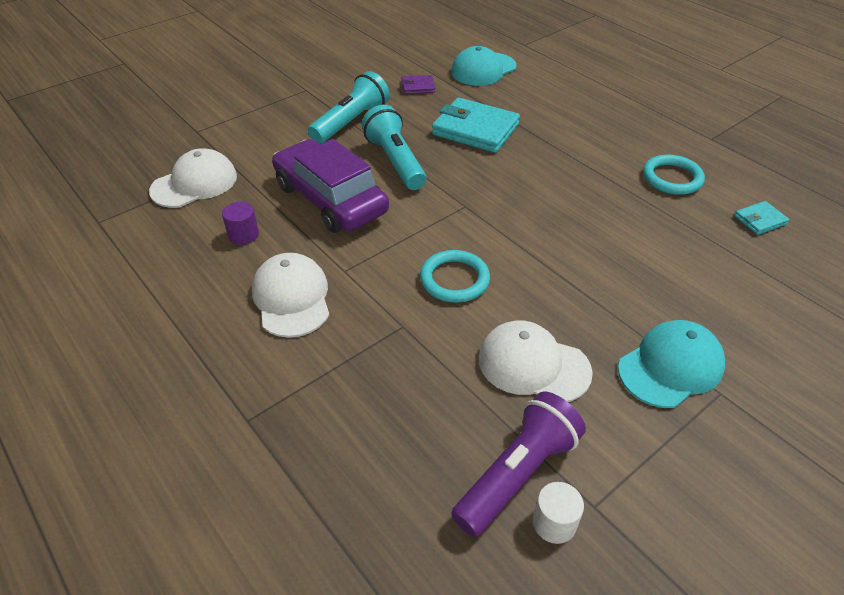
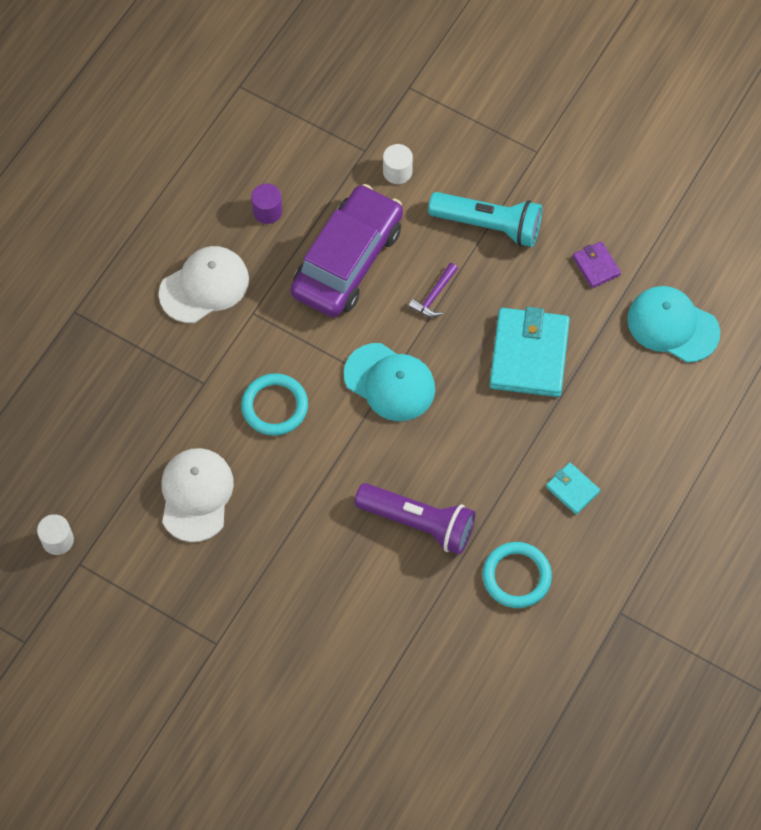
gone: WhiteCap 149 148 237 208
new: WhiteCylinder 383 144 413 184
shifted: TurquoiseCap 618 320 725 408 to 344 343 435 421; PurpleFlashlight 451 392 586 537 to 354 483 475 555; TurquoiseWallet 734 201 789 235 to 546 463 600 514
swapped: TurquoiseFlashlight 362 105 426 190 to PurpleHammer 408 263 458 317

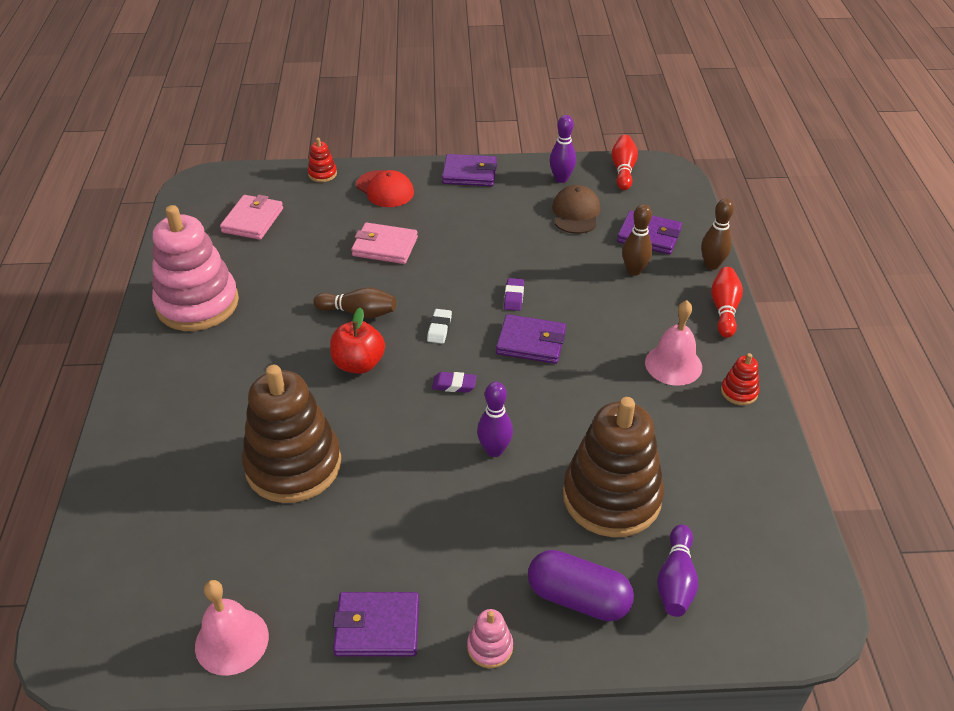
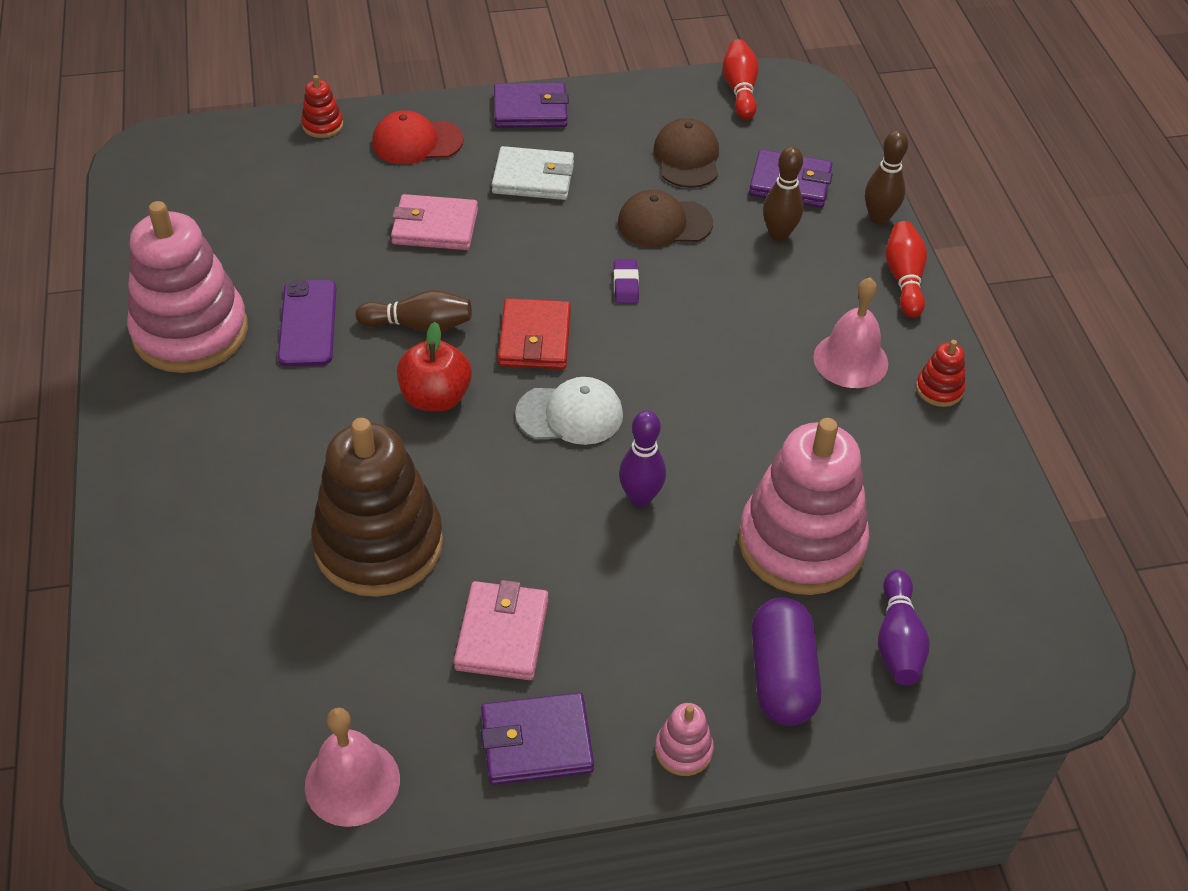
gone: PurpleWallet 496 314 566 364; PurpleBowlingPin 550 115 576 183
new: PurplePhone 278 280 336 366; WhiteWallet 492 146 574 200; BrownCap 618 190 713 247
shifted: PinkWallet 220 195 283 240 to 454 580 548 680
swapped: WhiteEraser 427 309 452 344 to RedWallet 498 298 571 369; PurpleEraser 432 372 477 393 to WhiteCap 515 377 623 445
repainted: BrownStackingToy 563 397 664 537 to PinkStackingToy 739 418 869 595
rotated: RedCap 356 170 414 207 = 372 110 464 164 135 degrees clockwise; PurpleCapsule 528 550 634 622 = 752 597 821 726 75 degrees clockwise

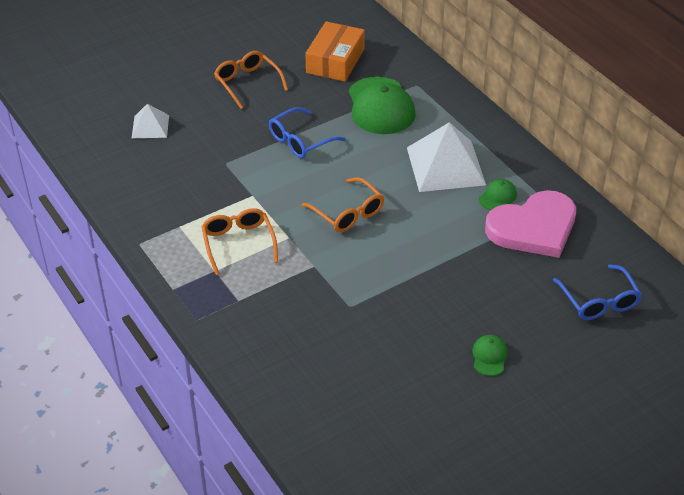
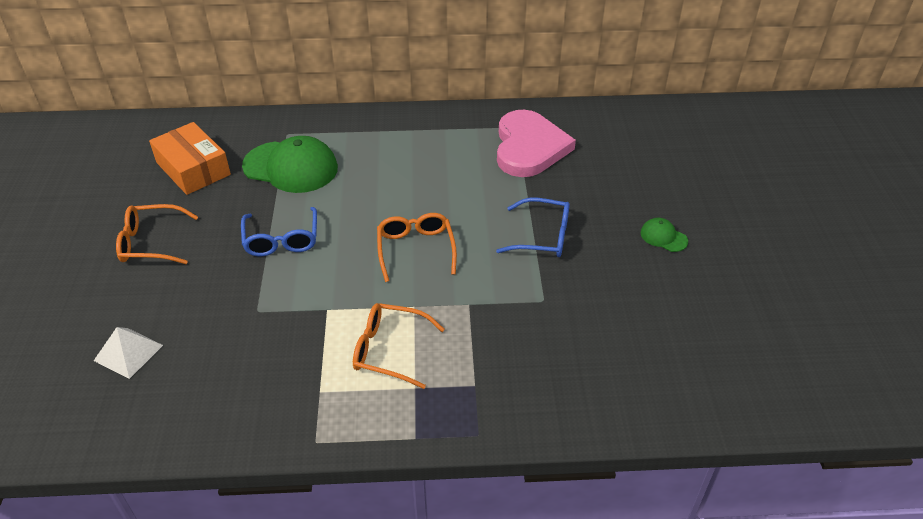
gone: WhitePyramid 407 122 486 192; GreenCap 479 179 517 210
shifted: BlueGlasses 553 265 642 320 to 496 197 570 257
rotated: OrangeGlasses 302 177 384 232 = 377 213 457 282 90 degrees counterclockwise

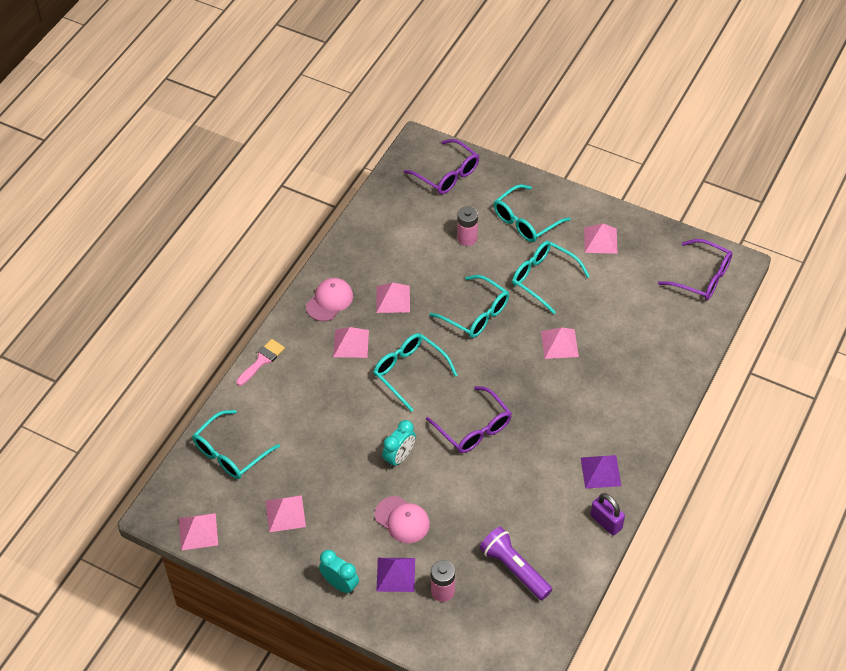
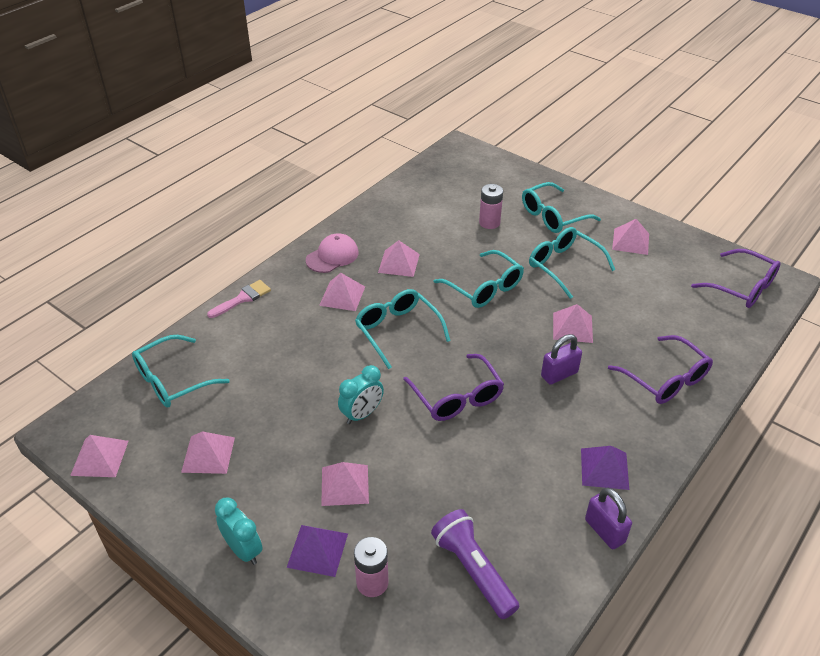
new: PurplePadlock 541 334 582 385
shifted: PurpleGlasses 404 139 479 194 to 608 335 713 404
swapped: PinkCap 375 496 430 543 to PinkPyramid 321 462 369 506

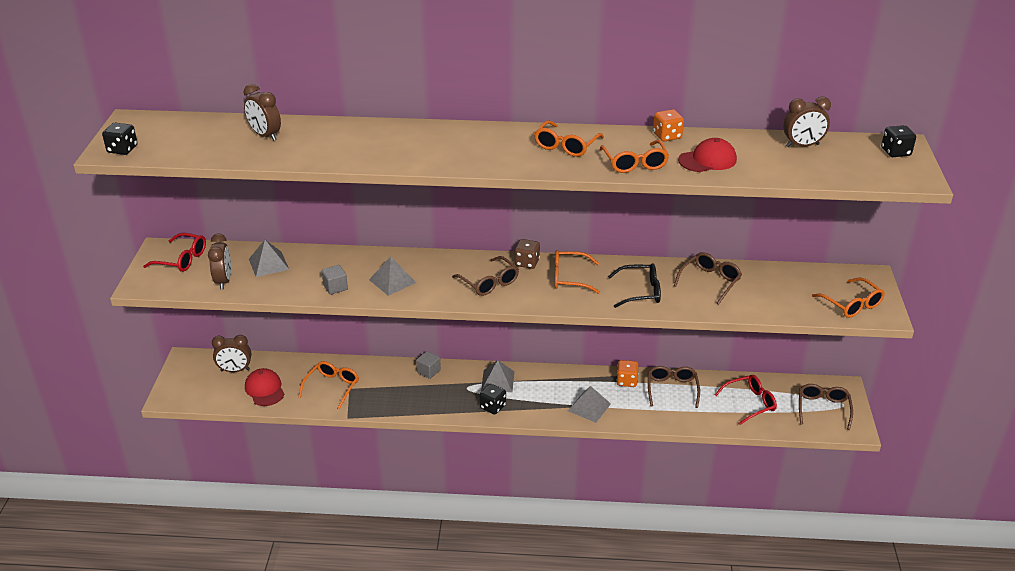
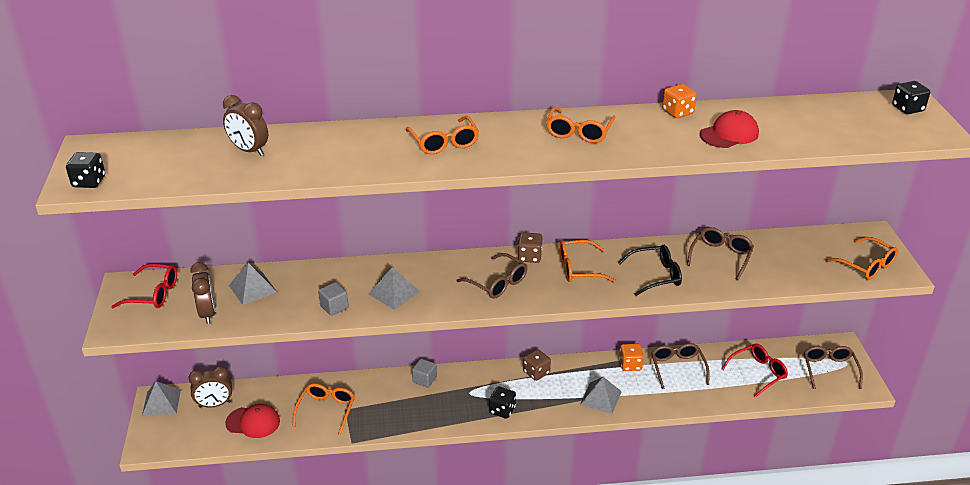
gone: BrownClock 783 97 831 147
new: BrownDice 523 349 551 381
shifted: GreyPyramid 481 360 514 392 to 142 381 181 416; OrangeGlasses 600 140 669 173 to 406 116 479 154
rotated: RedCap 245 368 285 406 = 225 404 280 438 135 degrees clockwise

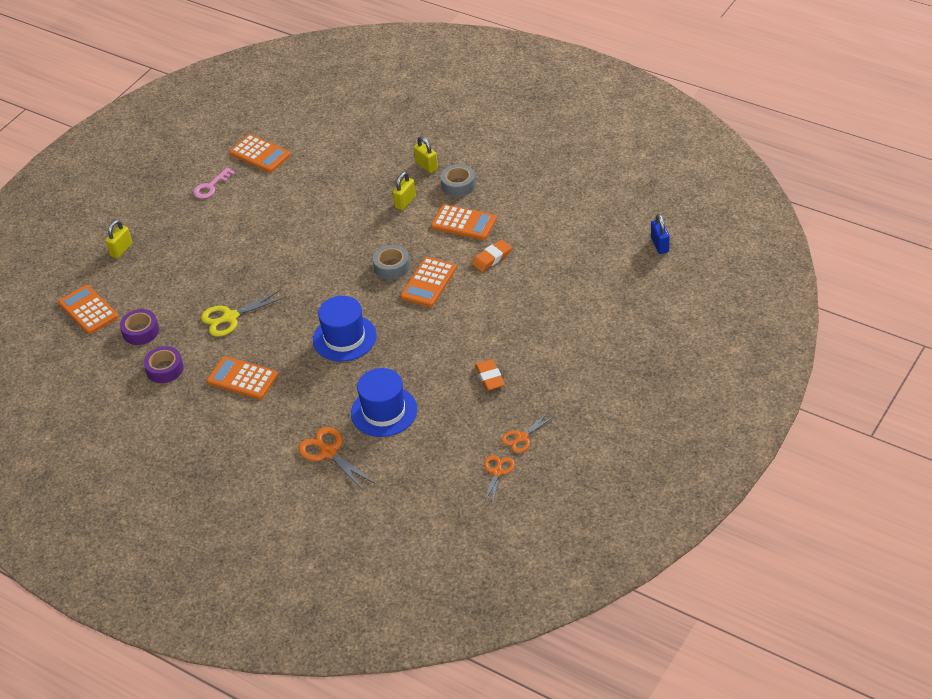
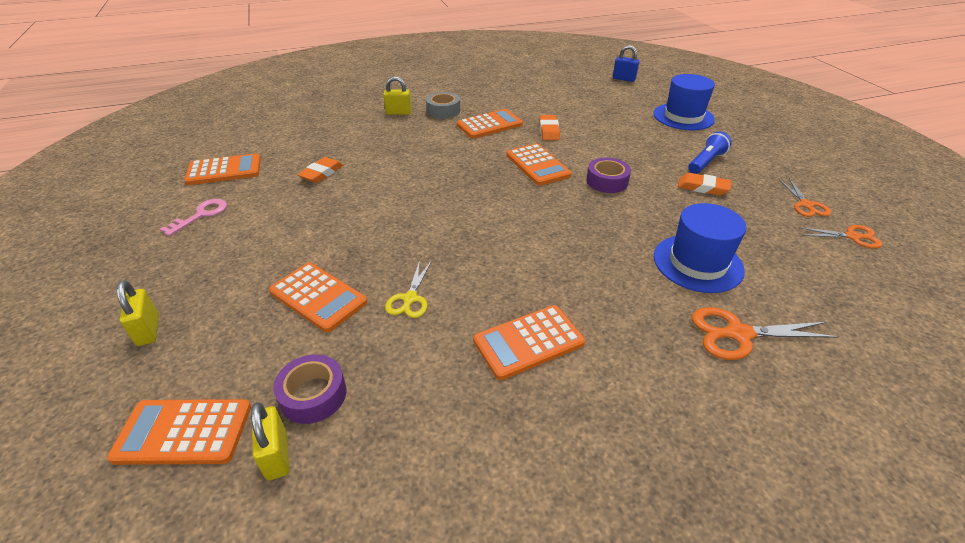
gone: GreyTape 373 245 410 280
new: OrangeCalculator 269 263 367 333; OrangeEraser 297 157 343 183; BlueFlashlight 688 131 732 174
shifted: YellowPadlock 393 172 416 210 to 251 402 290 480; PurpleTape 143 346 184 383 to 586 158 631 193; BlueHat 313 296 377 362 to 653 74 715 130
rotated: PinkKey 193 167 235 199 = 160 199 227 236 135 degrees counterclockwise; OrangeScissors 483 455 515 504 = 799 225 882 248 135 degrees clockwise
scaled: YellowScissors 201 290 286 337 = 385 260 431 318 x0.66

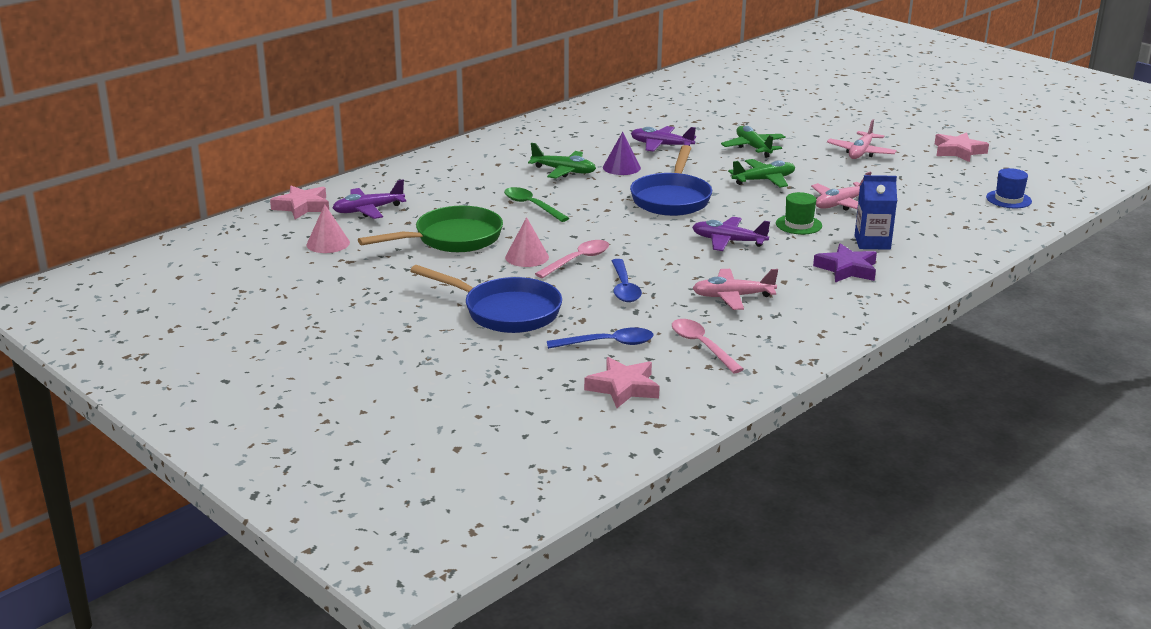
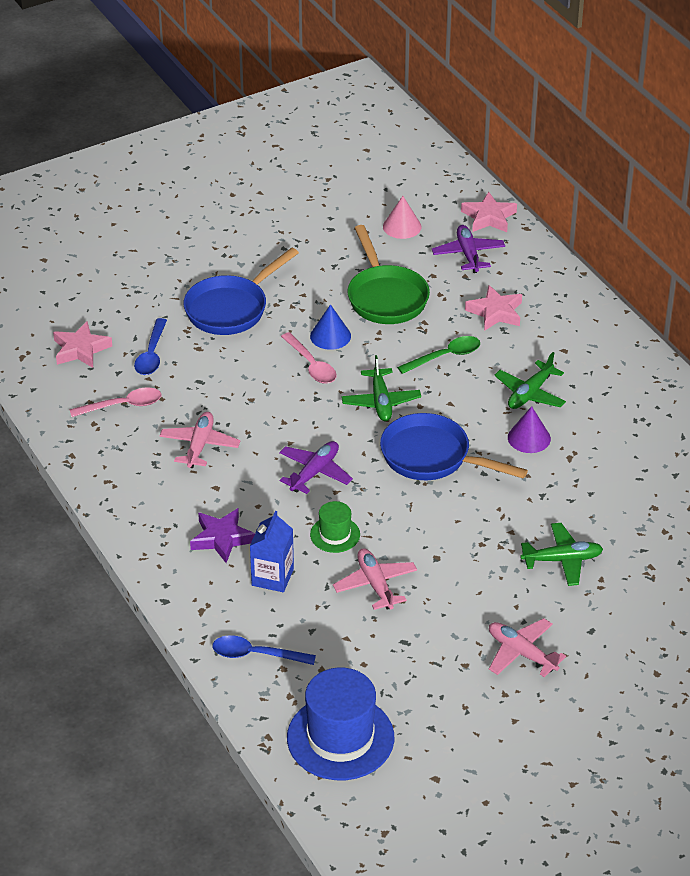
gone: PurplePlane 631 126 696 152
shifted: BlueSpoon 612 259 642 302 to 212 635 316 665; GreenPlane 728 159 795 187 to 341 355 421 421; PinkStar 935 132 989 162 to 465 285 522 331
repainted: PinkCone 505 217 549 267 to BlueCone 310 304 351 350
scaled: BlueHat 986 168 1032 208 = 287 667 394 780 x1.96

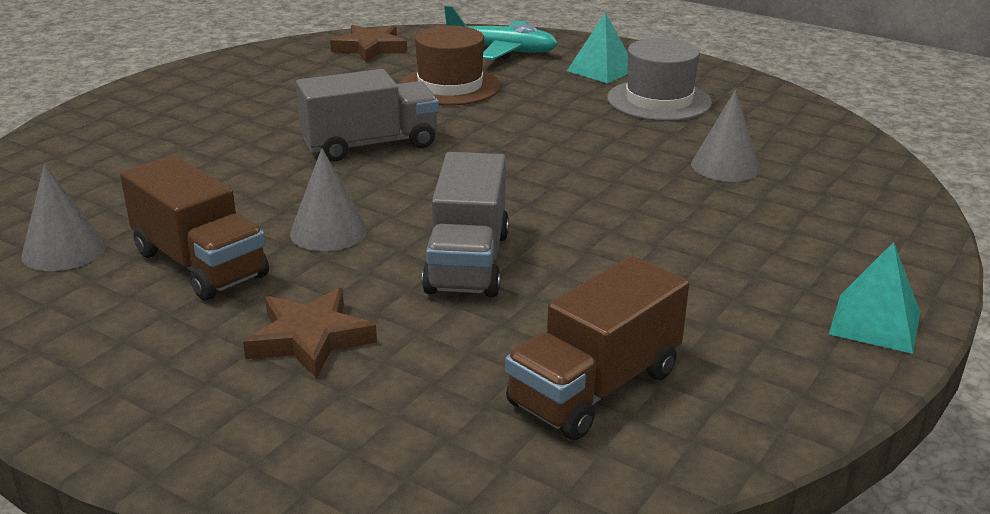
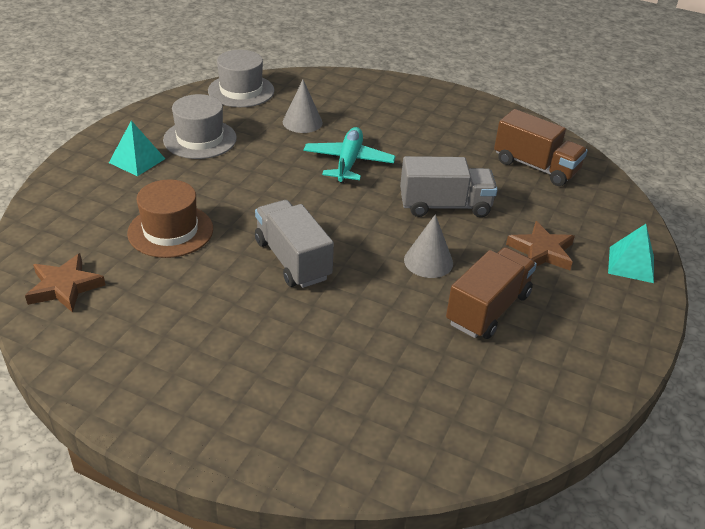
gone: GreyCone 22 165 106 271
new: GreyHat 208 50 275 107
shifted: TurquoisePlane 444 6 558 60 to 304 127 396 183; TurquoisePyramid 829 242 920 354 to 608 224 654 283

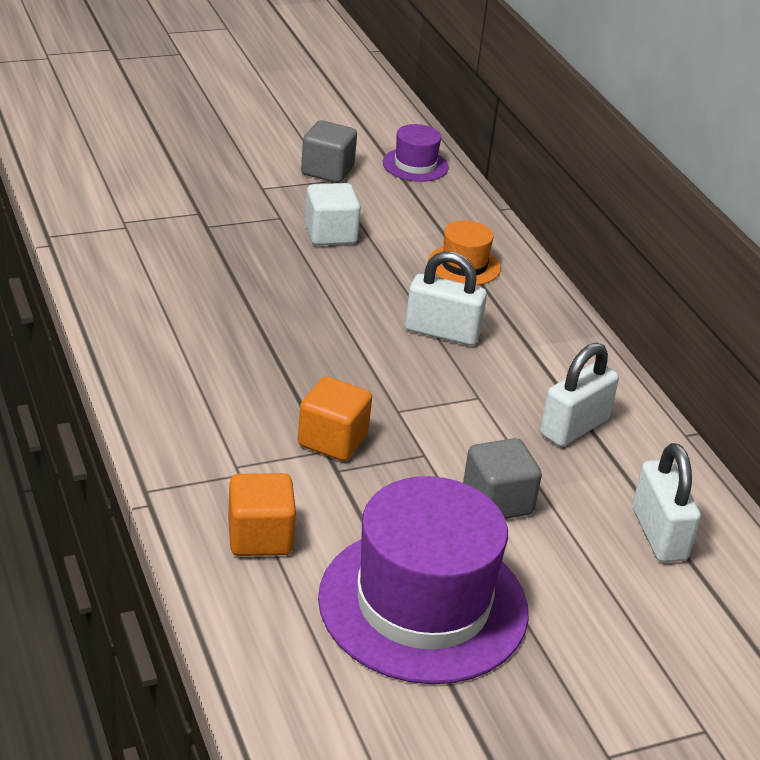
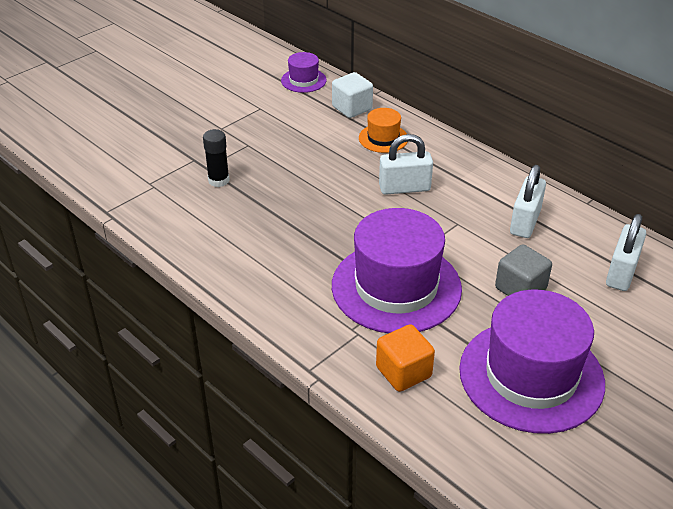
gone: GreyCube 301 120 357 183
new: BlackGlueStick 203 129 230 187
shifted: WhiteCube 305 183 361 245 to 332 72 373 118
swapped: OrangeCube 298 376 372 461 to PurpleHat 332 208 462 333
rotated: WhitePadlock 632 443 701 562 = 606 214 646 291 60 degrees clockwise

